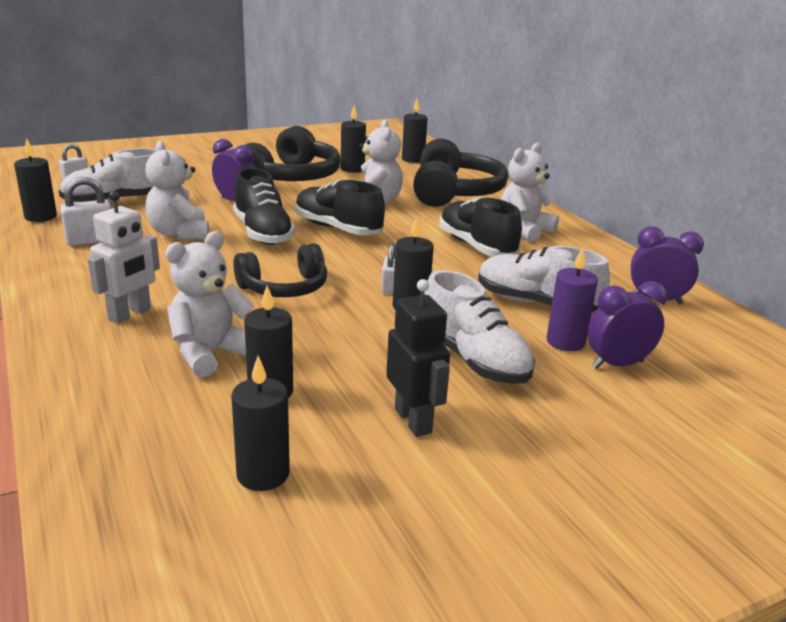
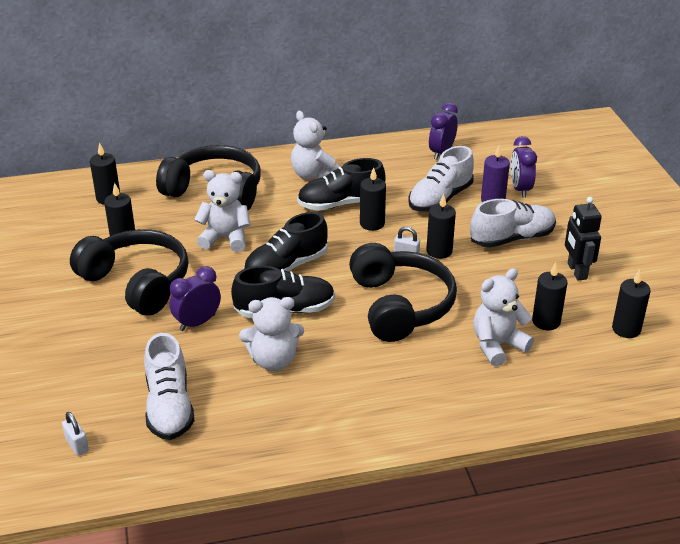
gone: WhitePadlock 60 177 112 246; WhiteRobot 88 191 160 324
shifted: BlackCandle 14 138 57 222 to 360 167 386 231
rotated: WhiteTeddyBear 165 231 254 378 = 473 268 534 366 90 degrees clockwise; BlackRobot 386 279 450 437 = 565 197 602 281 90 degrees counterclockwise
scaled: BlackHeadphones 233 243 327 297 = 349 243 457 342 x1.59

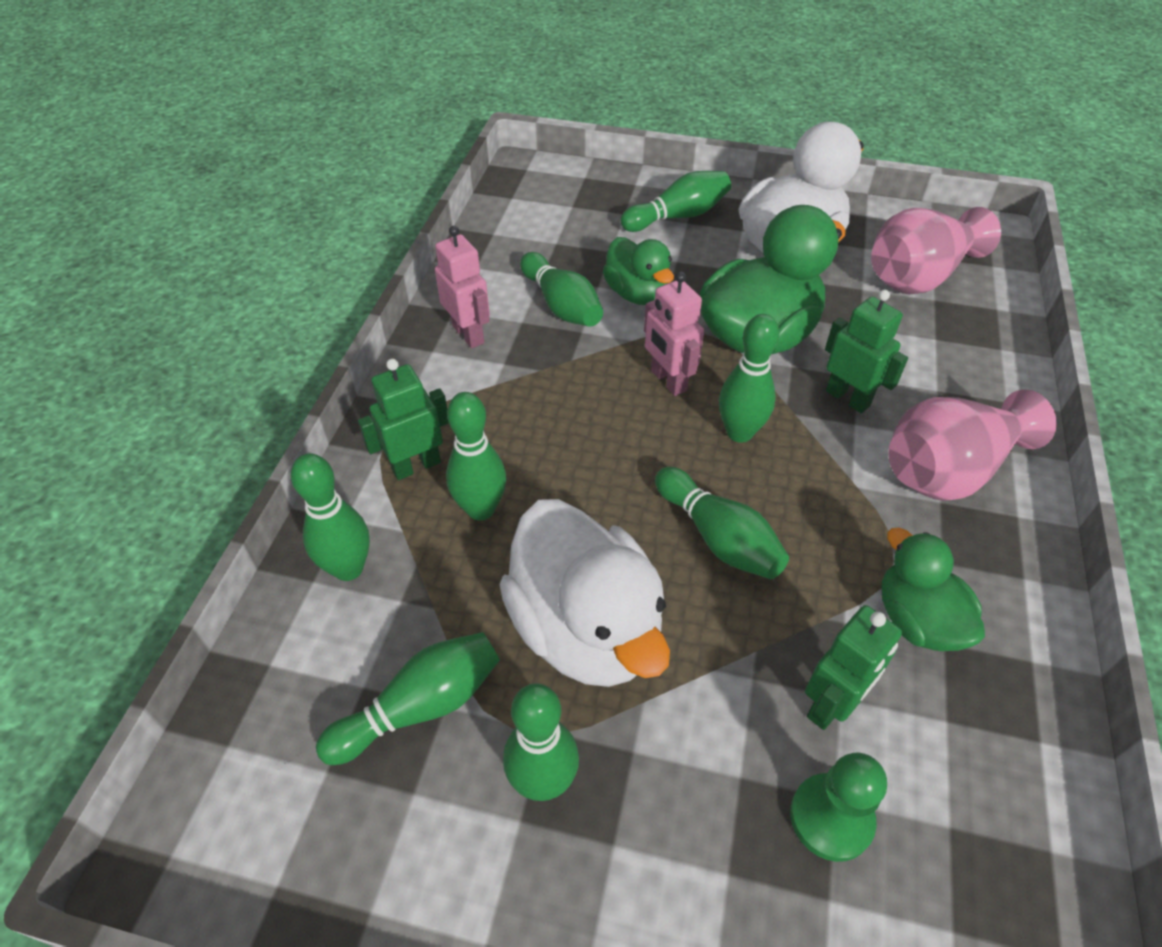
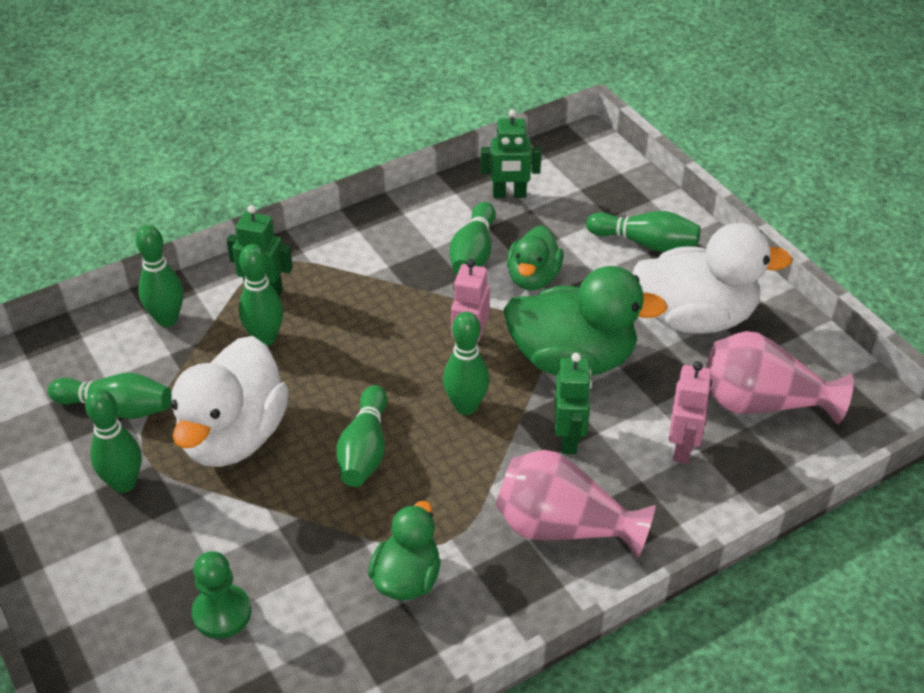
shifted: GreenRobot 805 605 902 730 to 481 109 542 198; PinkRobot 435 226 490 348 to 669 361 712 464

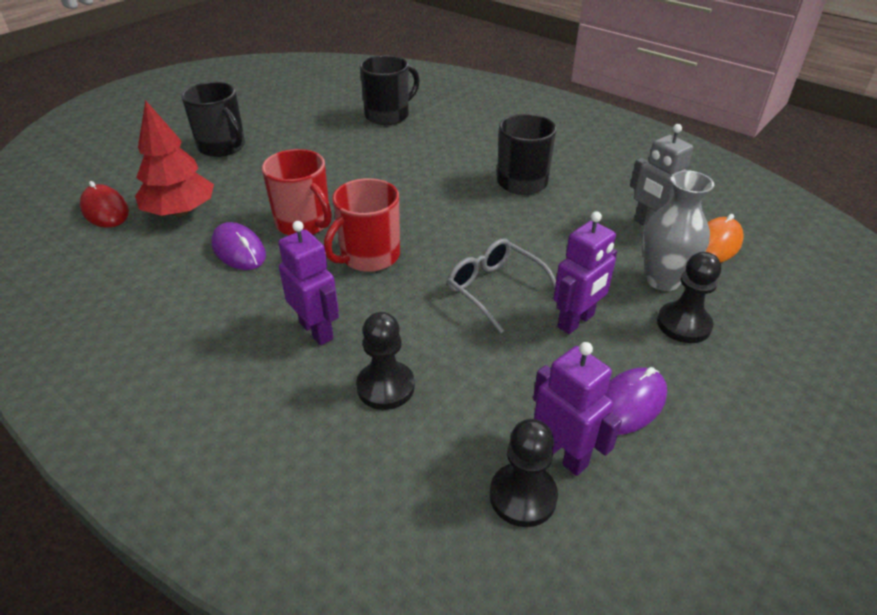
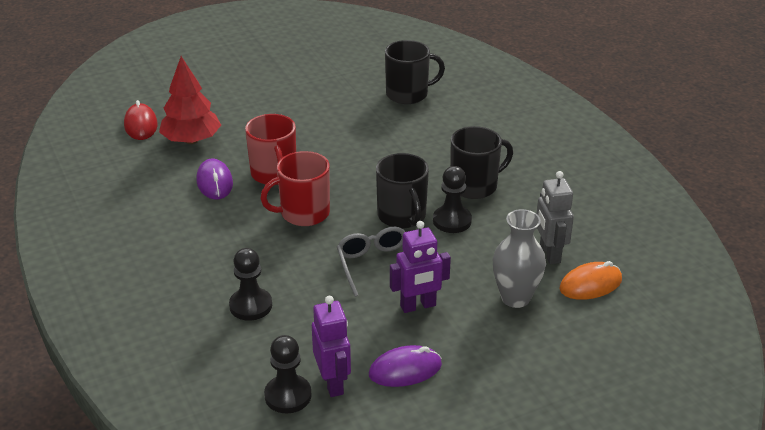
gone: PurpleRobot 278 221 339 346
shifted: BlackMug 181 82 245 157 to 376 153 429 229; BlackPawn 657 252 721 343 to 433 166 472 233

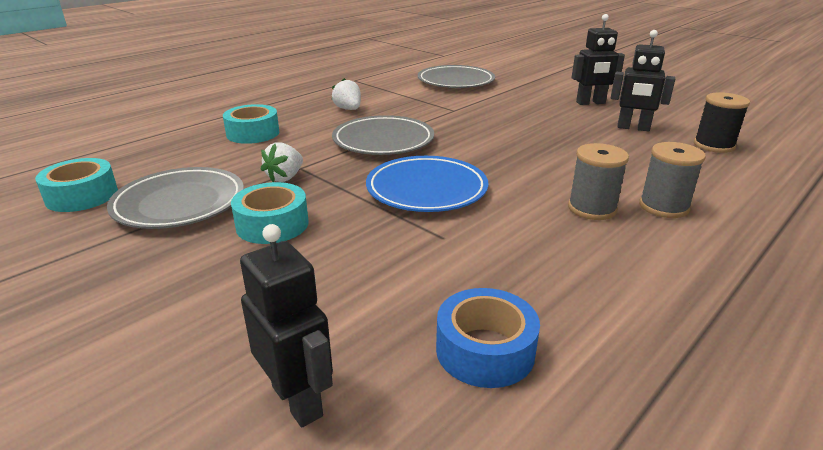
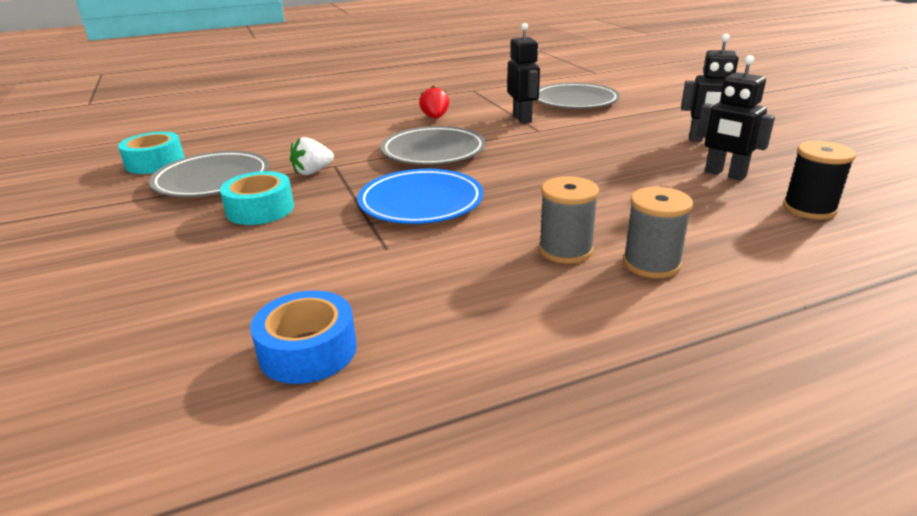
gone: TurquoiseTape 223 104 279 144
shifted: BlackRobot 240 224 333 427 to 507 23 540 123
repainted: WhiteStrawberry 332 78 361 110 to RedStrawberry 419 85 449 119

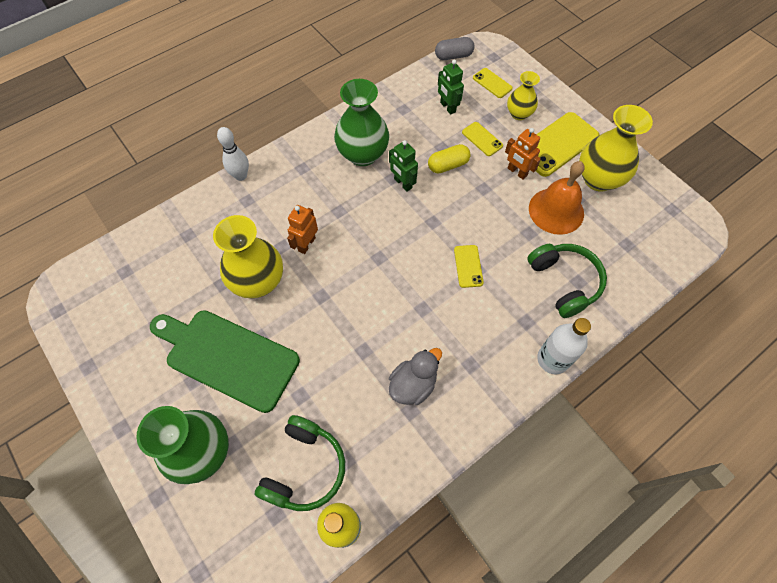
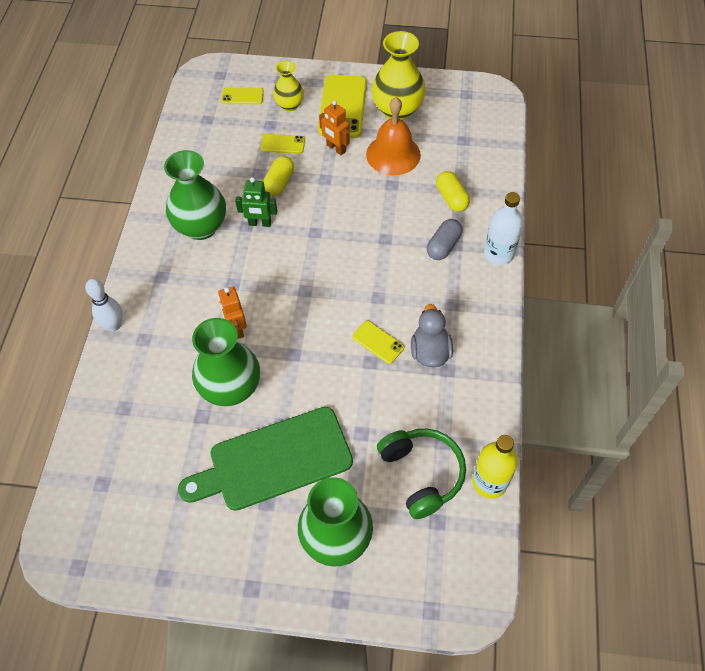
gone: GreenRobot 438 60 464 115
shifted: YellowPhone 454 245 484 288 to 352 321 404 364; GreyCapsule 435 37 475 60 to 427 219 463 260
swapped: GreenHeadphones 527 244 607 318 to YellowCapsule 436 171 470 212
repainted: YellowVase 213 215 283 298 to GreenVase 192 318 260 406
rotated: OrangeRobot 505 128 541 179 = 319 100 350 155 45 degrees clockwise

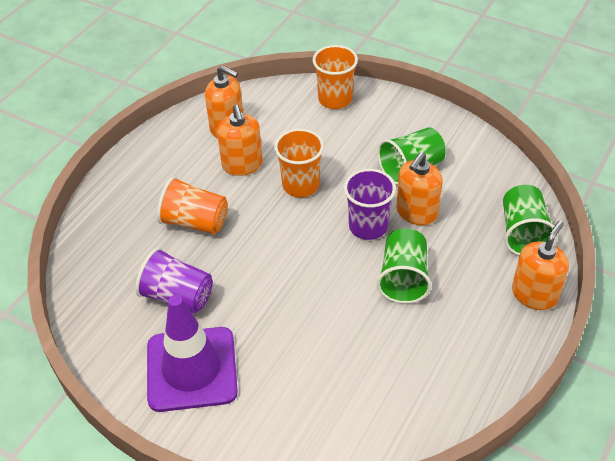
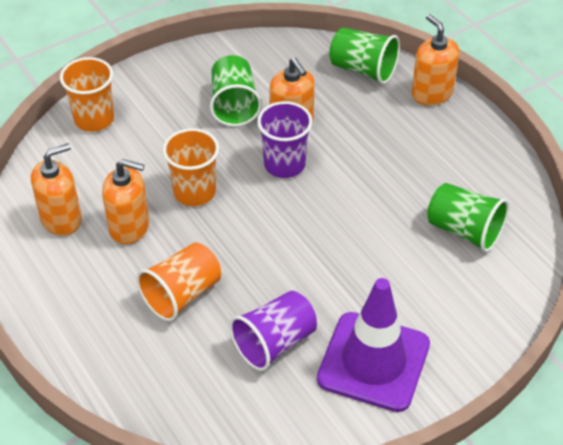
shifted: GreenCup 377 228 431 304 to 427 183 509 252

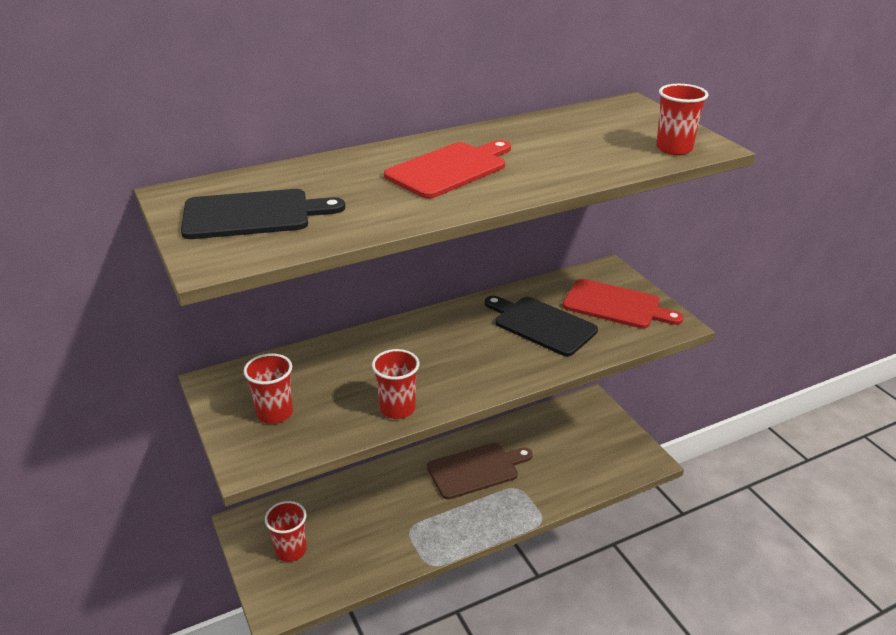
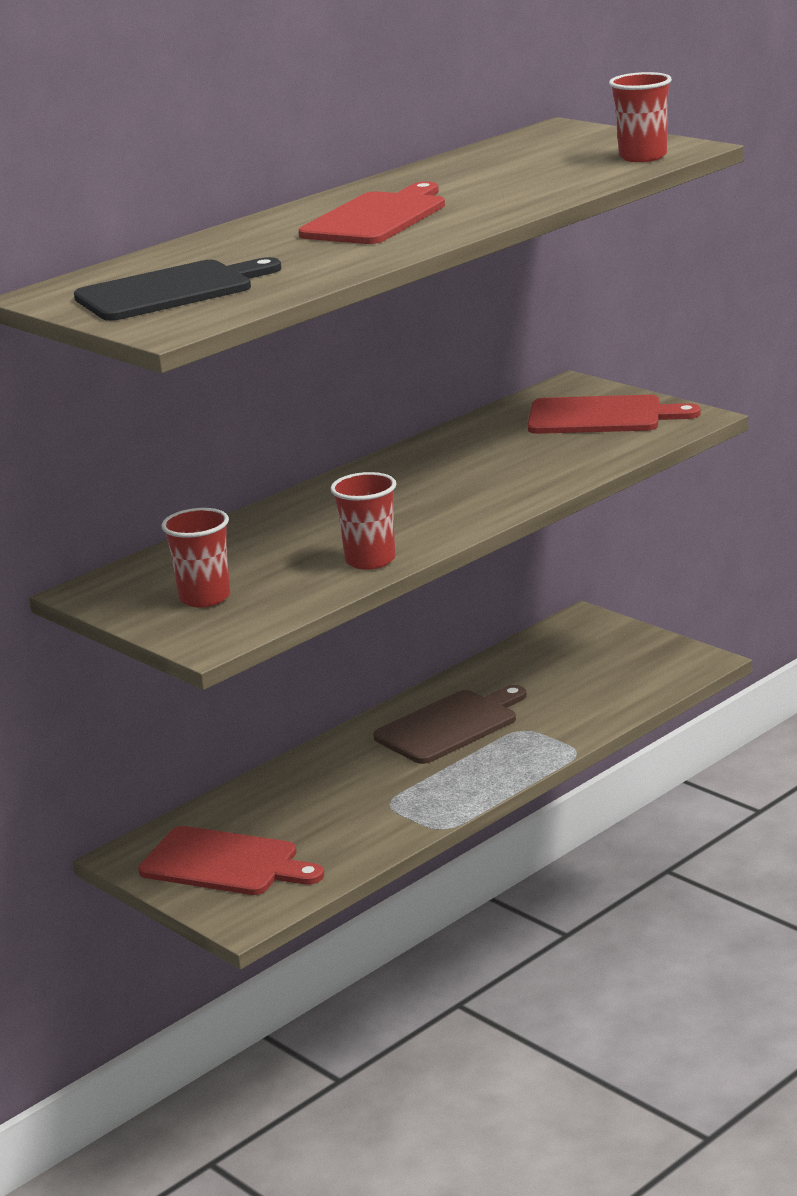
gone: BlackCuttingBoard 485 296 598 356
swapped: RedCup 265 501 307 562 to RedCuttingBoard 138 826 324 895

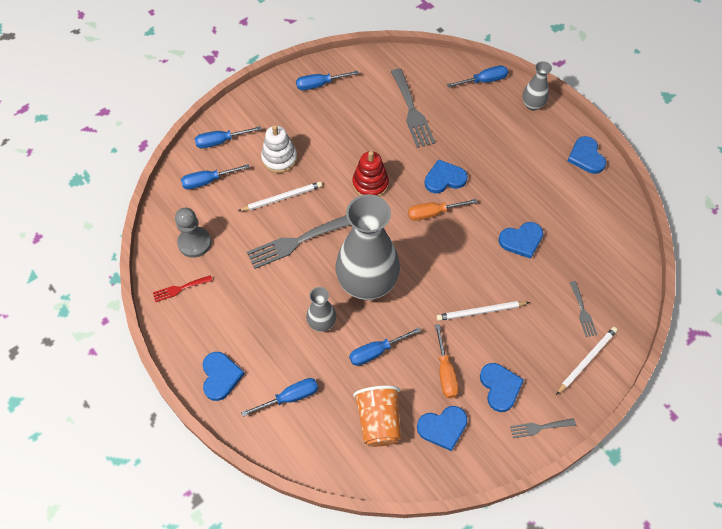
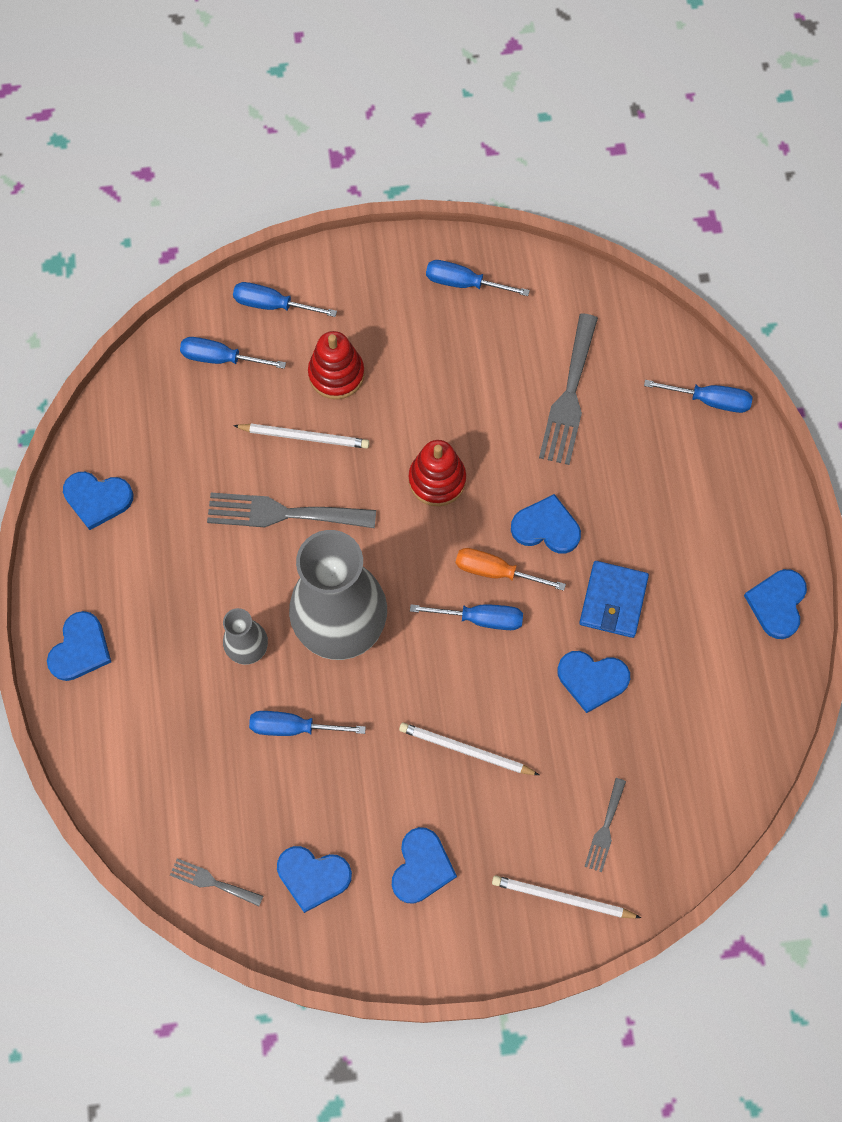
gone: GreyPawn 175 208 211 258; OrangeCup 353 386 401 447; OrangeScrewdriver 435 324 458 398; GreyVase 522 61 552 111
new: BlueWallet 579 561 649 638
shifted: GreyFork 510 418 576 438 to 170 858 263 906; BlueScrewdriver 241 378 318 417 to 410 604 523 630
swapped: RedFork 153 275 213 302 to BlueHeart 63 472 133 530
repainted: WhiteStackingToy 261 125 297 173 to RedStackingToy 308 331 365 399
rotated: WhitePencil 556 327 618 395 = 492 875 641 918 150 degrees counterclockwise

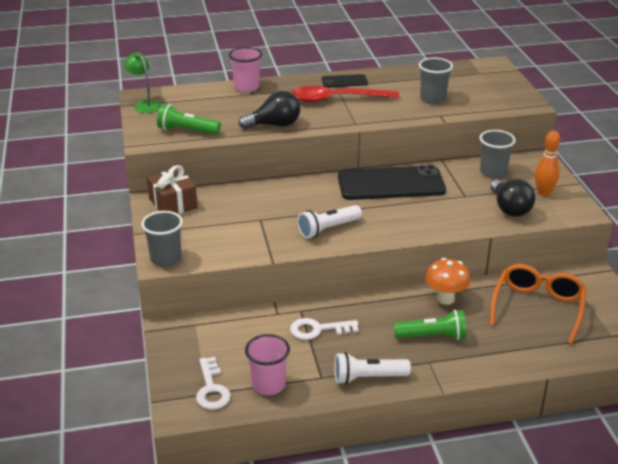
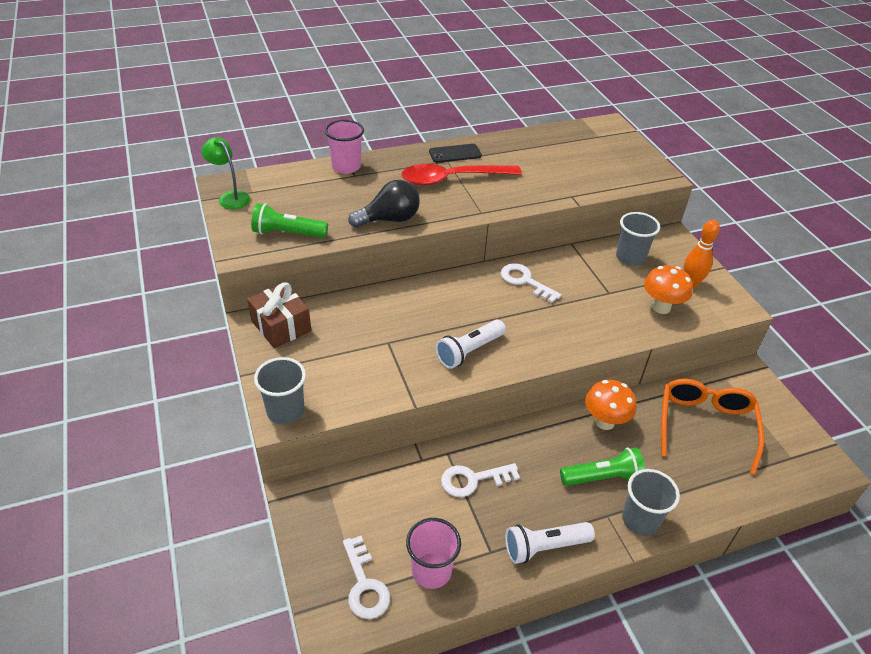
shifted: GreyCup 419 58 453 104 to 622 469 680 536
swapped: BlackPhone 338 165 446 200 to WhiteKey 501 263 561 303; BlackLightBulb 490 179 536 217 to OrangeMushroom 644 265 693 314

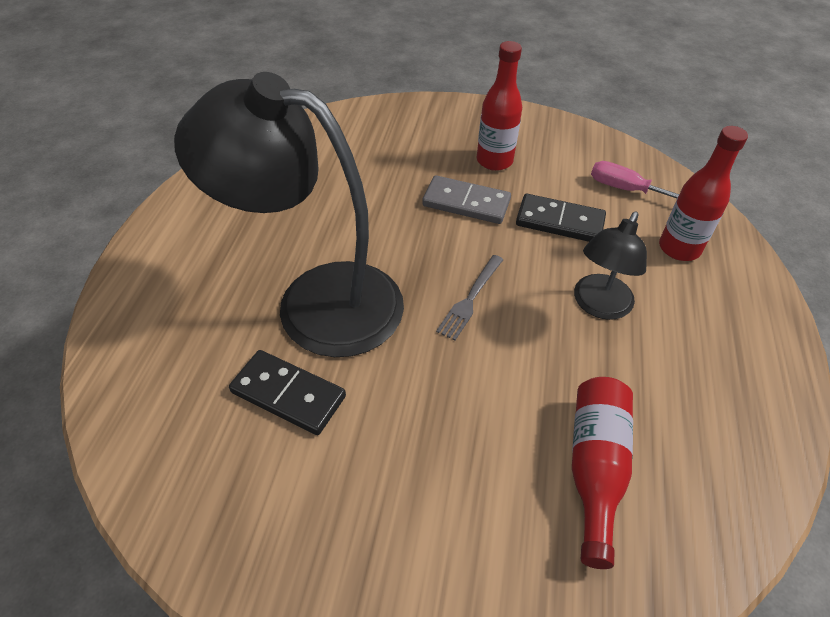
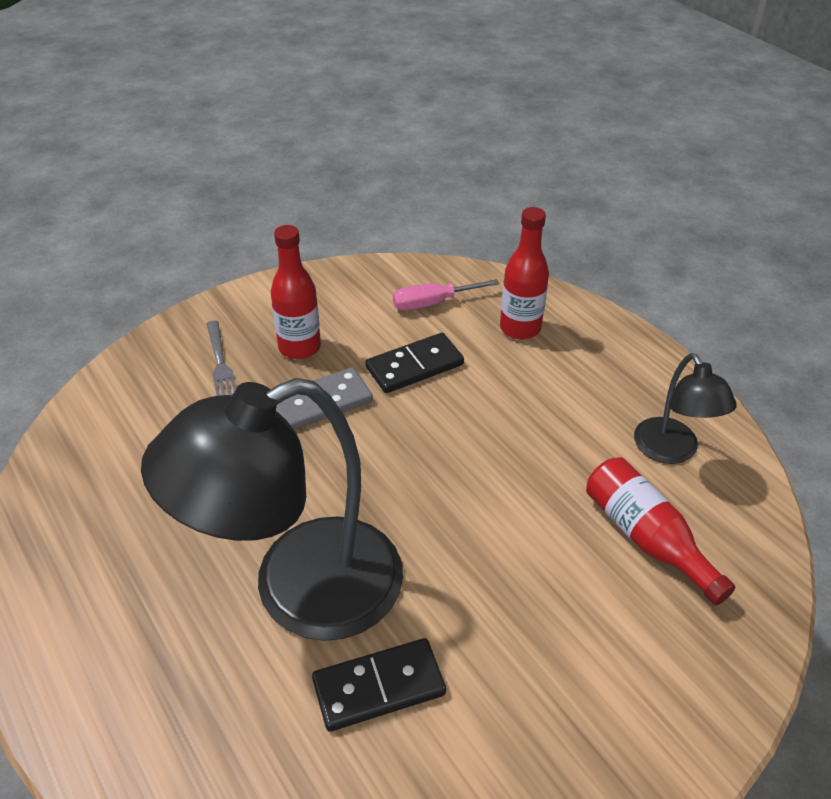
shifted: GreyFork 436 255 504 340 to 206 321 236 396; BlackLamp 574 211 647 320 to 634 353 737 464

